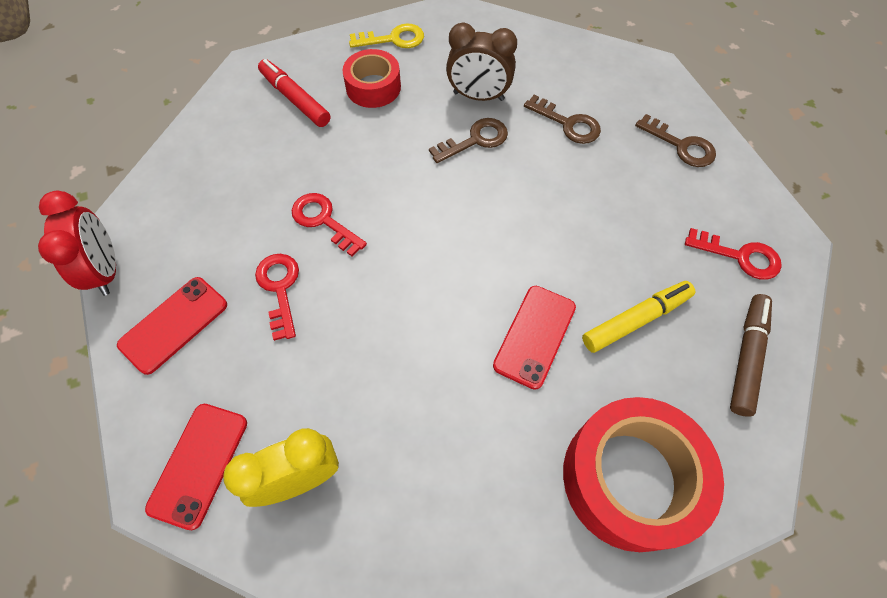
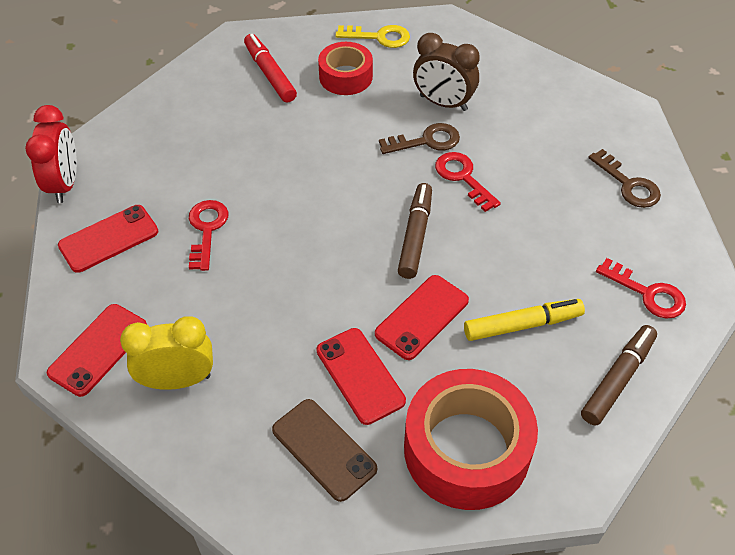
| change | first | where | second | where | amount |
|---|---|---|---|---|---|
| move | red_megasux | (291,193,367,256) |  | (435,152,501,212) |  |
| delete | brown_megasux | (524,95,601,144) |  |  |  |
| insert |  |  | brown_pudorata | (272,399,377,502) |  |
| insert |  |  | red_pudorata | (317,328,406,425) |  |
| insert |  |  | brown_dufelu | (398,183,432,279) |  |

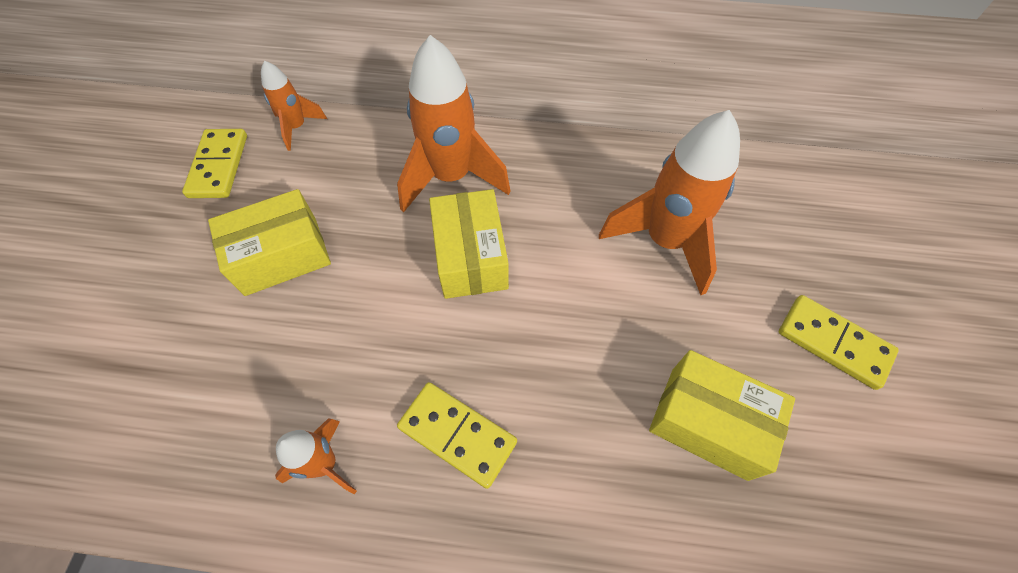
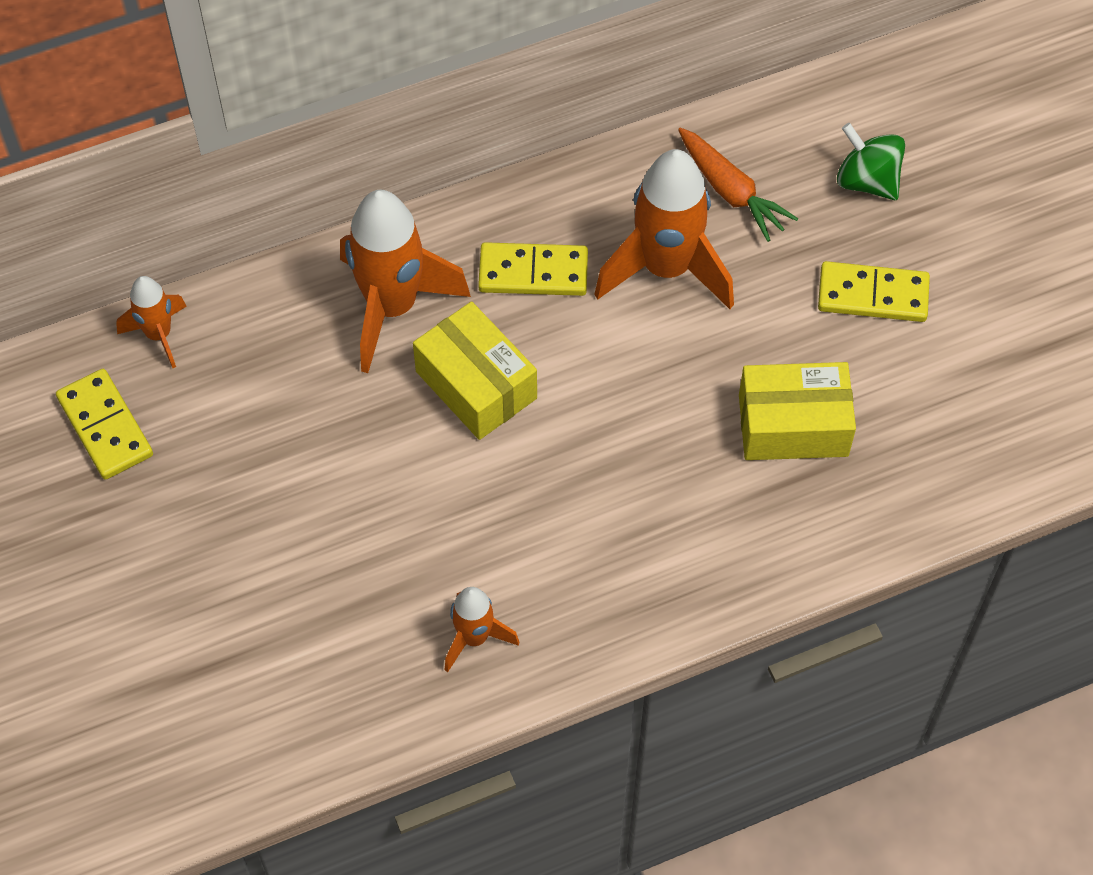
| change | first | where | second | where | amount |
|---|---|---|---|---|---|
| delete | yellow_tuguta | (208,189,331,296) |  |  |  |
| move | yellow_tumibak | (397,382,517,489) |  | (478,242,588,296) |  |
| insert |  |  | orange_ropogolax | (678,127,799,242) |  |
| insert |  |  | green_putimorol | (837,123,905,200) |  |

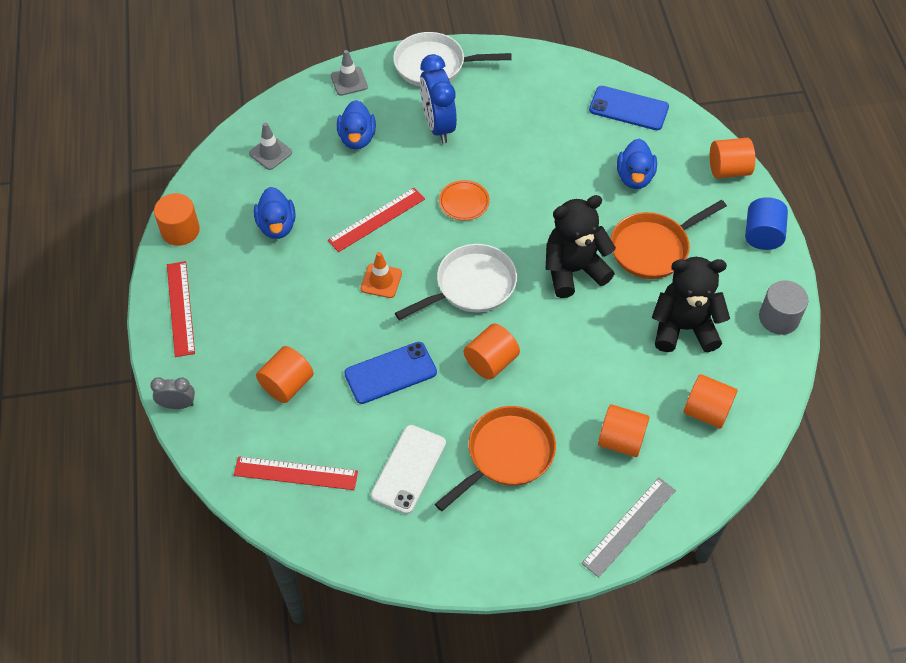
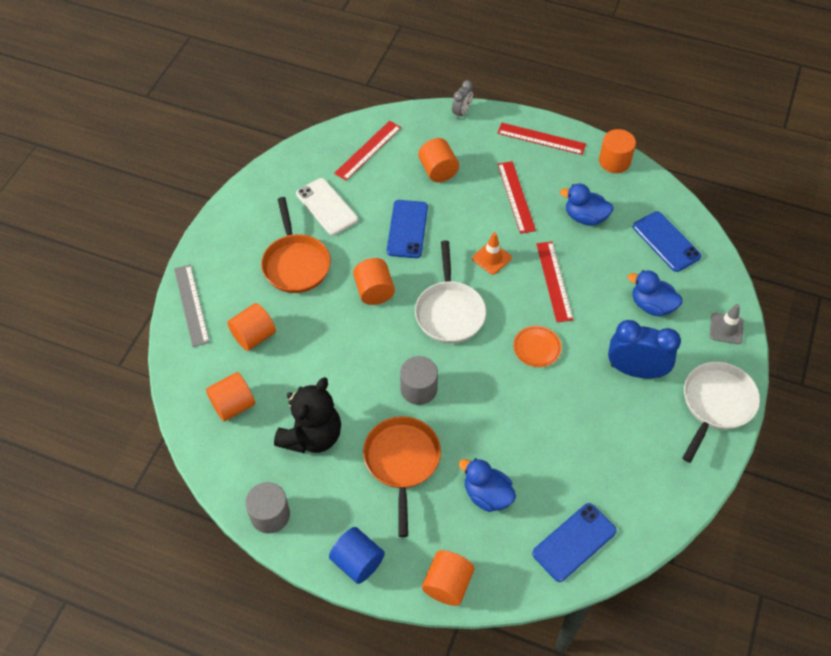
| change | first | where | second | where | amount |
|---|---|---|---|---|---|
| replace | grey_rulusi | (249,122,292,170) | blue_pudorata | (633,211,701,272) |  |
| replace | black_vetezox | (546,195,616,298) | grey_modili | (400,356,438,405) |  |
| insert |  |  | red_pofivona | (497,161,536,234) |  |

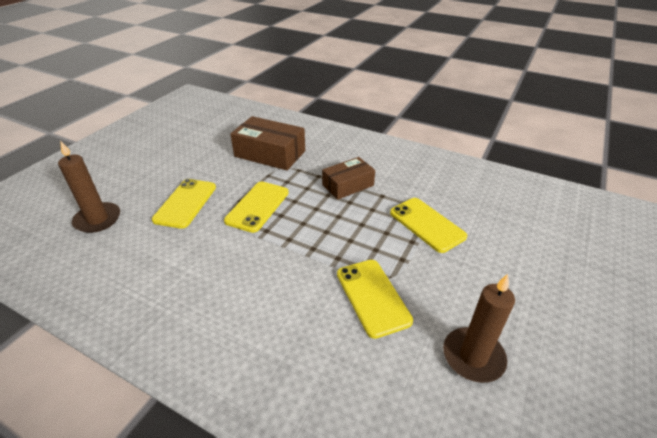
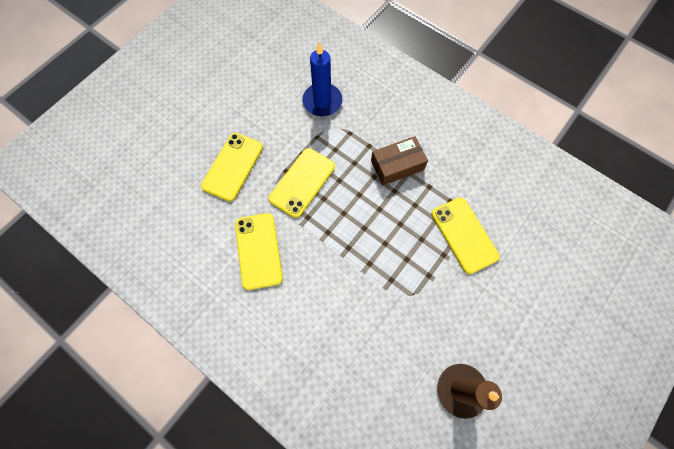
| change | first | where | second | where | amount |
|---|---|---|---|---|---|
| delete | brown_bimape | (58,141,120,233) |  |  |  |
| replace | brown_tuguta | (230,116,305,170) | blue_bimape | (302,42,342,116) |  |
| move | yellow_pudorata | (337,260,413,339) |  | (235,213,283,290) |  |

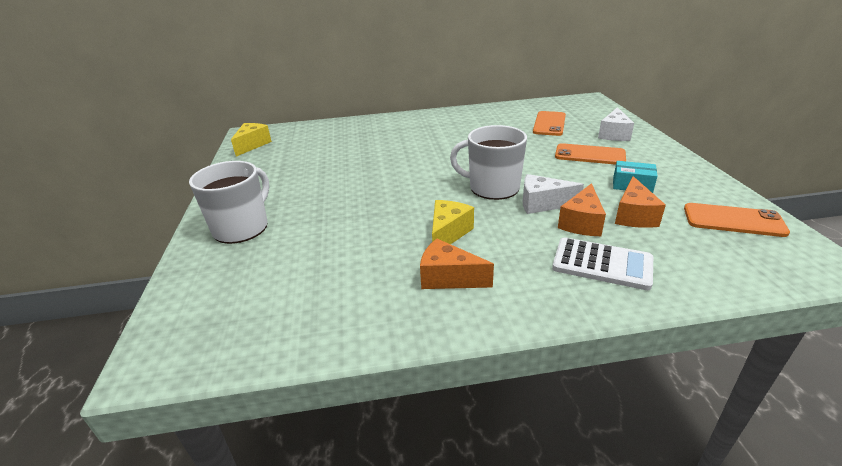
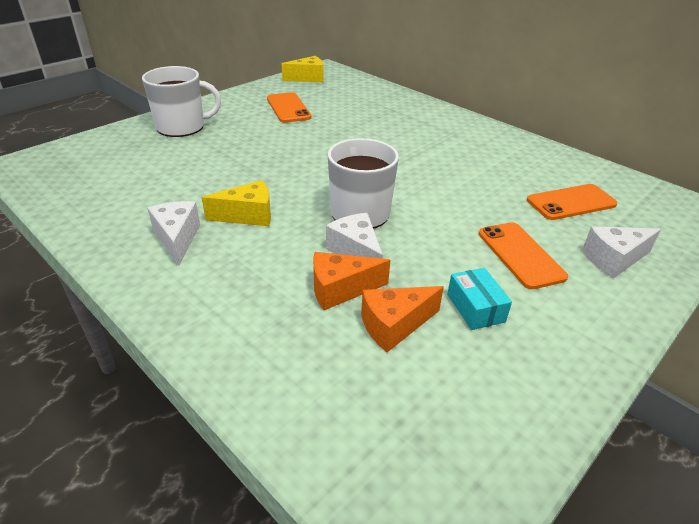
| change | first | where | second | where | amount |
|---|---|---|---|---|---|
| recolor | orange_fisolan | (420,239,494,289) | white_fisolan | (147,201,200,266) |  |
| delete | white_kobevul | (552,237,653,290) |  |  |  |
| move | orange_pudorata | (684,203,790,237) |  | (267,92,312,123) |  |

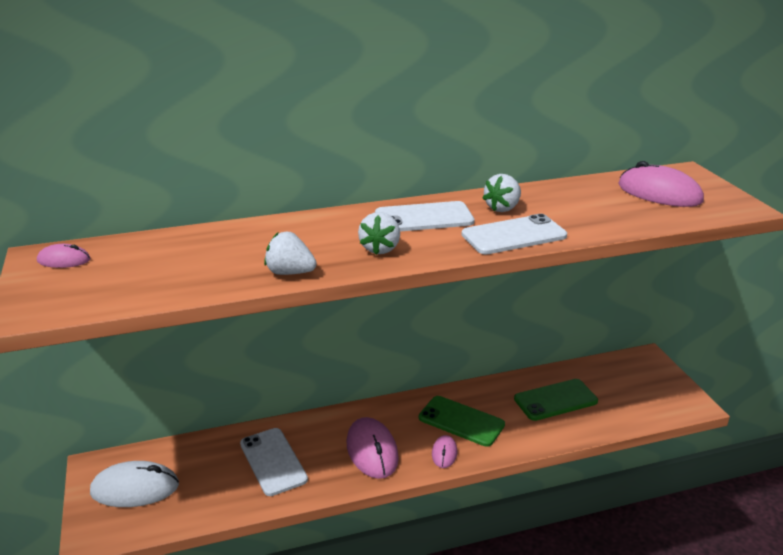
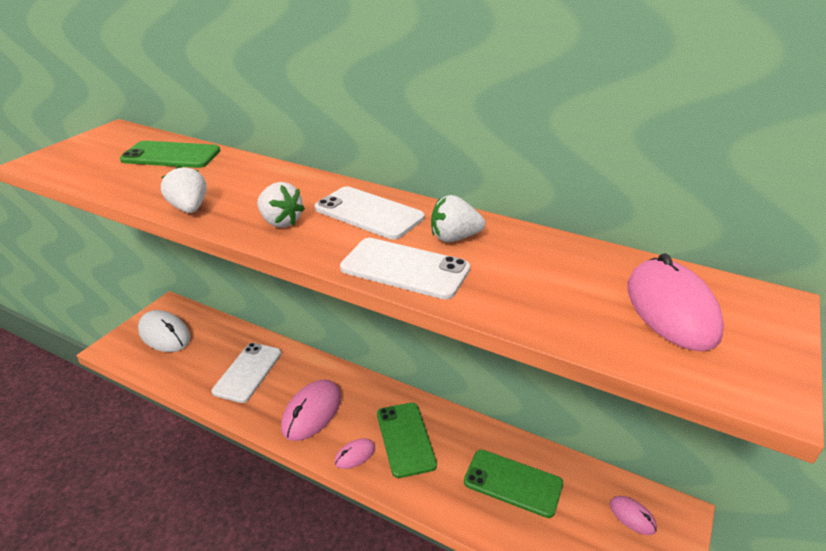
| change | first | where | second | where | amount |
|---|---|---|---|---|---|
| move | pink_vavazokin | (37,244,90,268) |  | (610,496,657,535) |  |
| rotate | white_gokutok | (358,212,400,255) |  | (257,182,305,228) | 105 degrees counterclockwise |
| insert |  |  | green_pudorata | (120,141,220,168) |  |

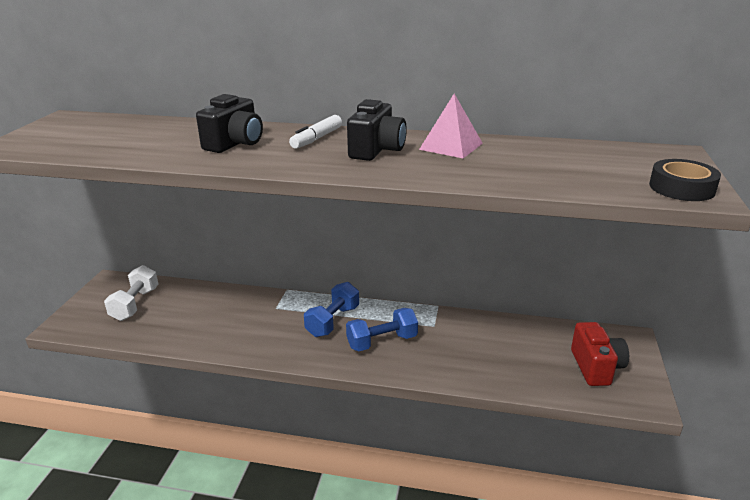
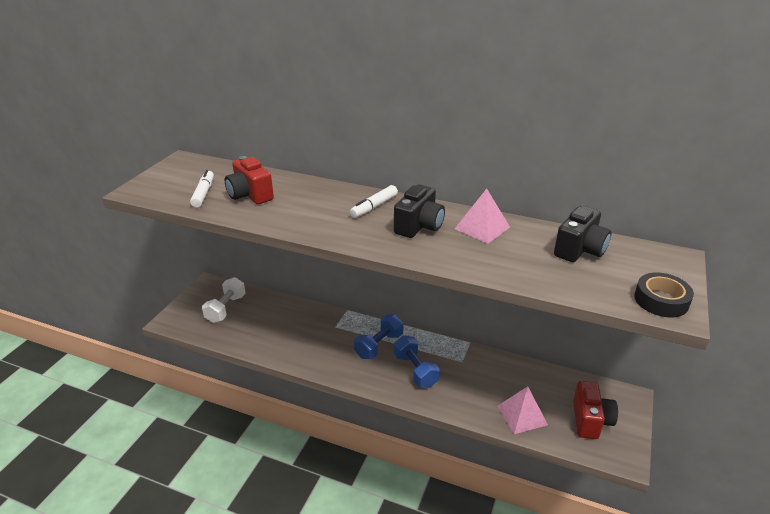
| change | first | where | second | where | amount |
|---|---|---|---|---|---|
| move | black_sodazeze | (196,94,263,153) |  | (554,206,611,262) |  |
| rotate | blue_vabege | (346,308,418,351) |  | (394,335,440,388) | 75 degrees clockwise |
| insert |  |  | white_dufelu | (190,170,214,208) |  |
| insert |  |  | red_sodazeze | (225,156,274,204) |  |
| insert |  |  | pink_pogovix | (497,386,548,434) |  |

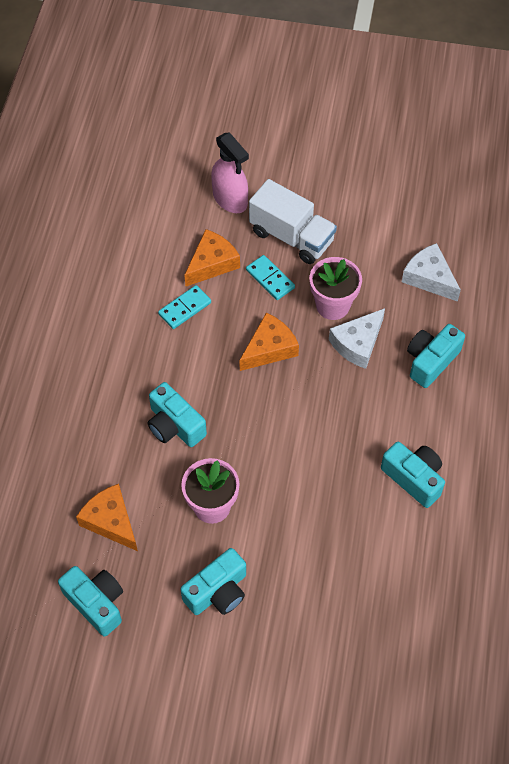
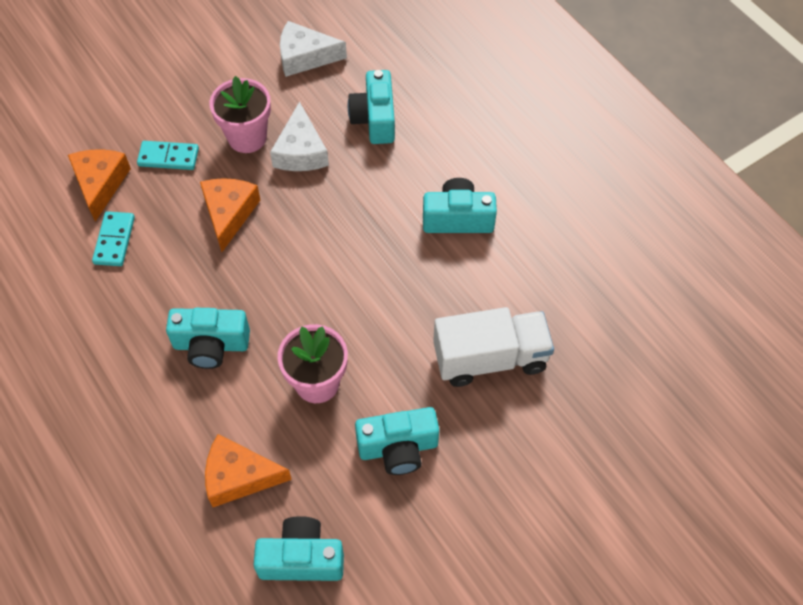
| change | first | where | second | where | amount |
|---|---|---|---|---|---|
| rotate | turquoise_sodazeze | (180,548,246,615) |  | (355,407,439,475) | 75 degrees clockwise |
| delete | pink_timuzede | (211,132,249,213) |  |  |  |
| move | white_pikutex | (249,179,337,264) |  | (433,307,554,387) |  |

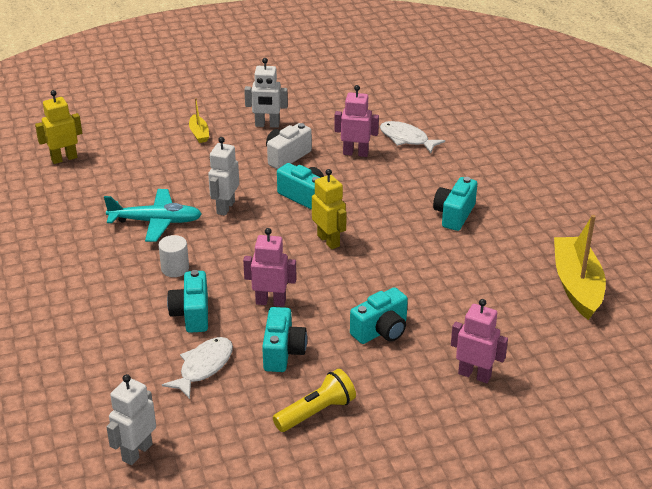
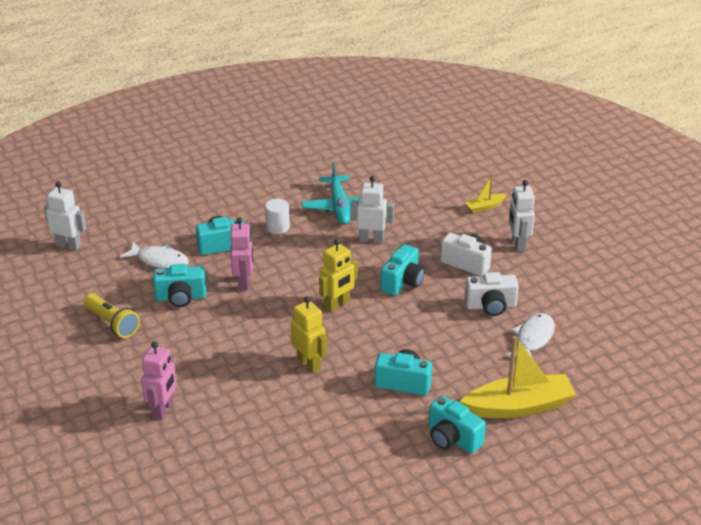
| change | first | where | second | where | amount |
|---|---|---|---|---|---|
| move | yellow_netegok | (35,90,82,164) |  | (291,296,327,373) |  |
| replace | pink_netegok | (335,85,379,157) | white_sodazeze | (464,272,519,316) |  |
| move | turquoise_sodazeze | (350,287,408,344) |  | (429,396,486,454) |  |
| move | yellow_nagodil | (554,215,606,320) |  | (460,336,576,418) |  |

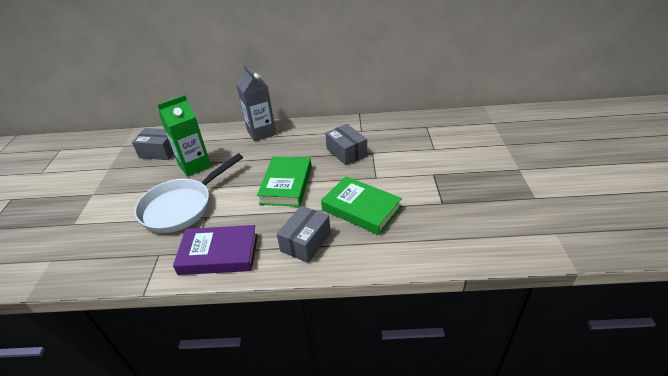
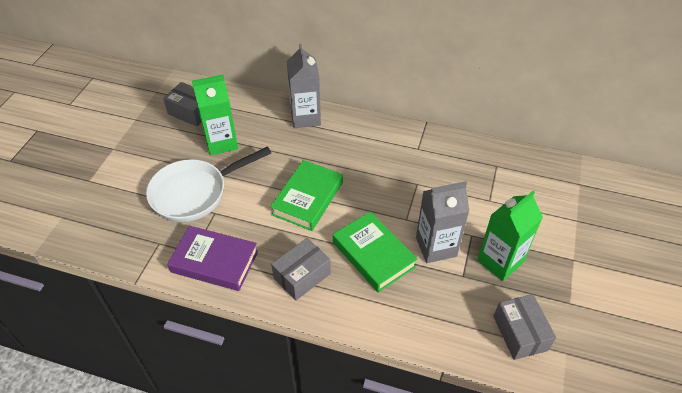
| change | first | where | second | where | amount |
|---|---|---|---|---|---|
| move | grey_tuguta | (325,124,367,165) |  | (493,294,556,360) |  |
| insert |  |  | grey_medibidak | (416,181,469,263) |  |
| insert |  |  | green_medibidak | (477,191,543,281) |  |

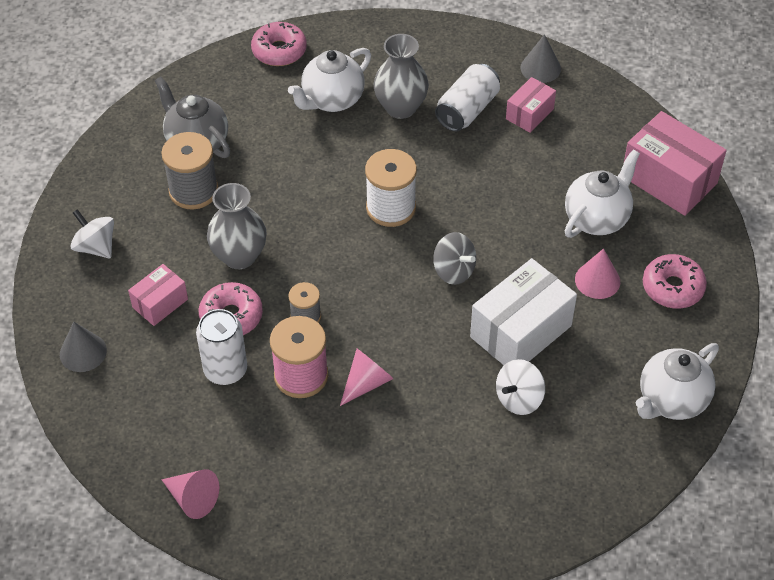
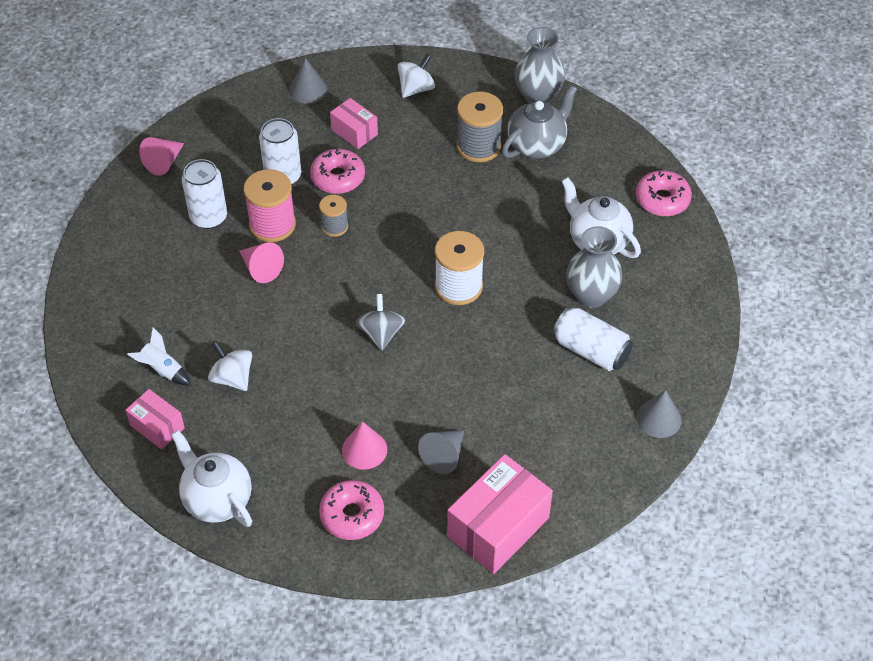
| change | first | where | second | where | amount |
|---|---|---|---|---|---|
| move | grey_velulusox | (207,183,267,269) |  | (515,27,565,103) |  |
| rotate | grey_putimorol | (433,232,476,285) |  | (356,294,405,351) | 135 degrees clockwise |
| delete | white_tuguta | (470,258,577,365) |  |  |  |
| move | pink_tuguta | (506,77,556,133) |  | (126,389,185,449) |  |
| replace | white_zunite | (565,149,640,238) | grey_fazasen | (418,430,464,474) |  |
| insert |  |  | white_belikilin | (127,327,192,386) |  |
| insert |  |  | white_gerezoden | (182,159,227,229) |  |

